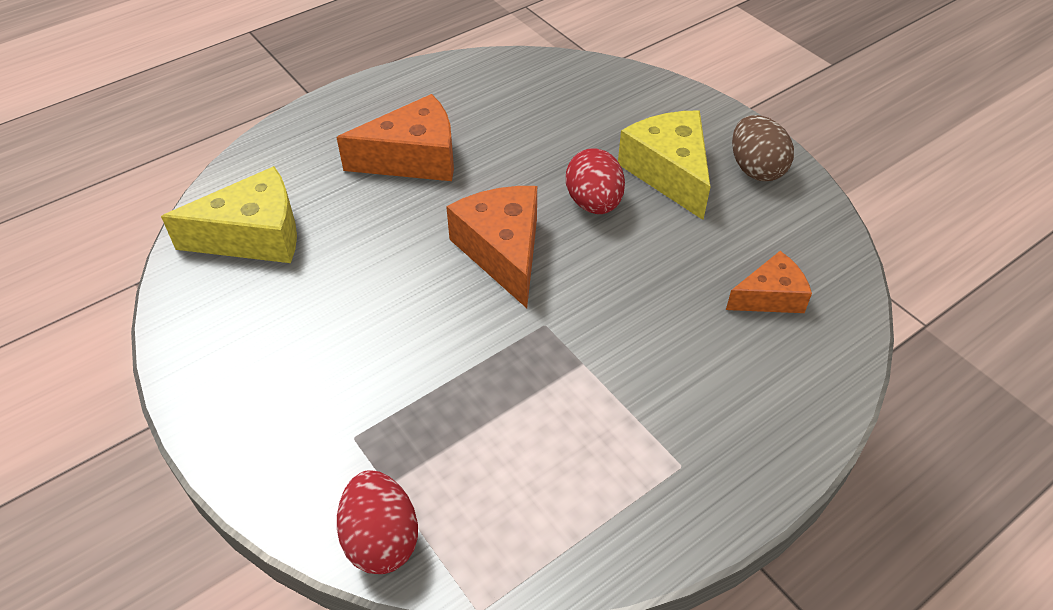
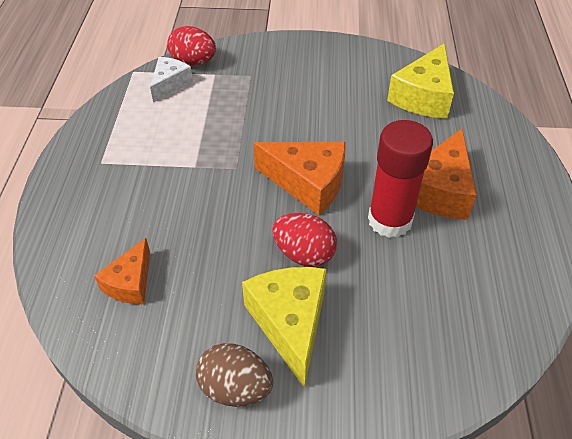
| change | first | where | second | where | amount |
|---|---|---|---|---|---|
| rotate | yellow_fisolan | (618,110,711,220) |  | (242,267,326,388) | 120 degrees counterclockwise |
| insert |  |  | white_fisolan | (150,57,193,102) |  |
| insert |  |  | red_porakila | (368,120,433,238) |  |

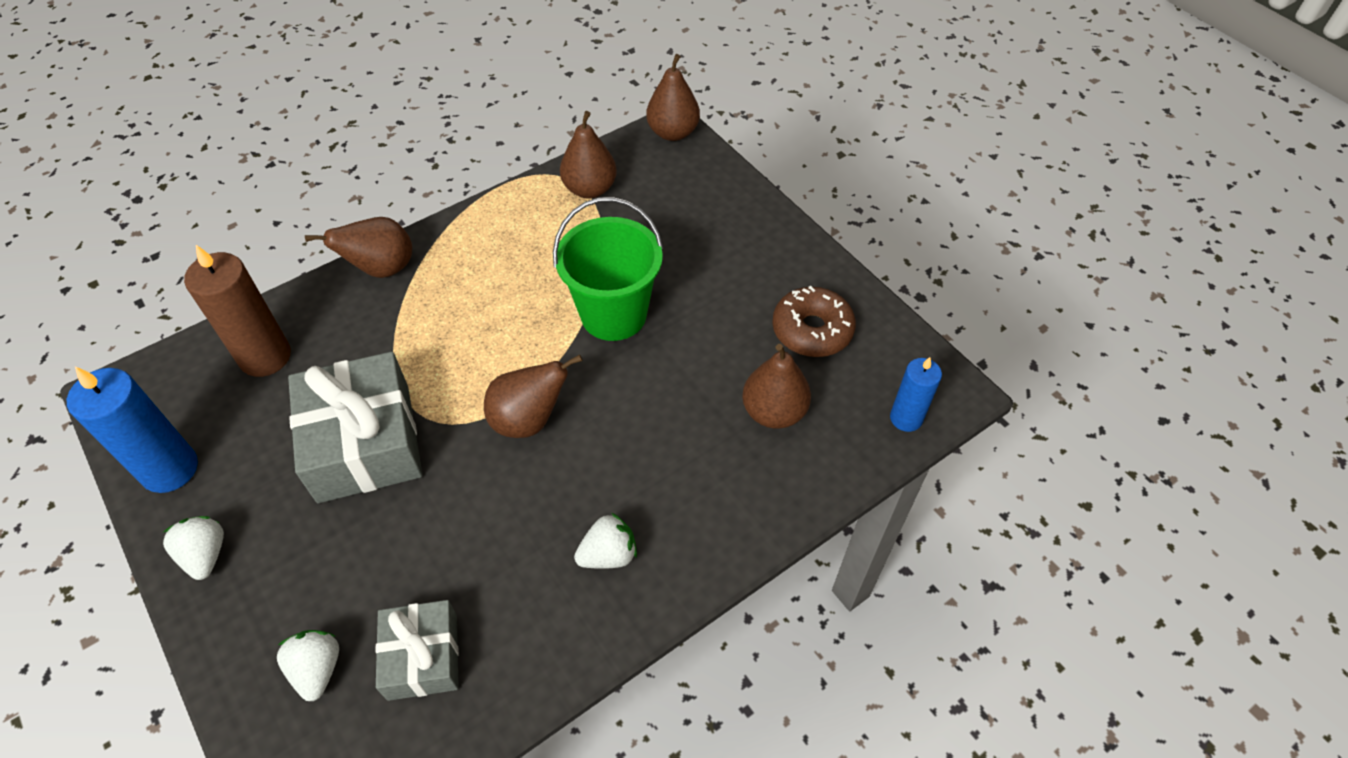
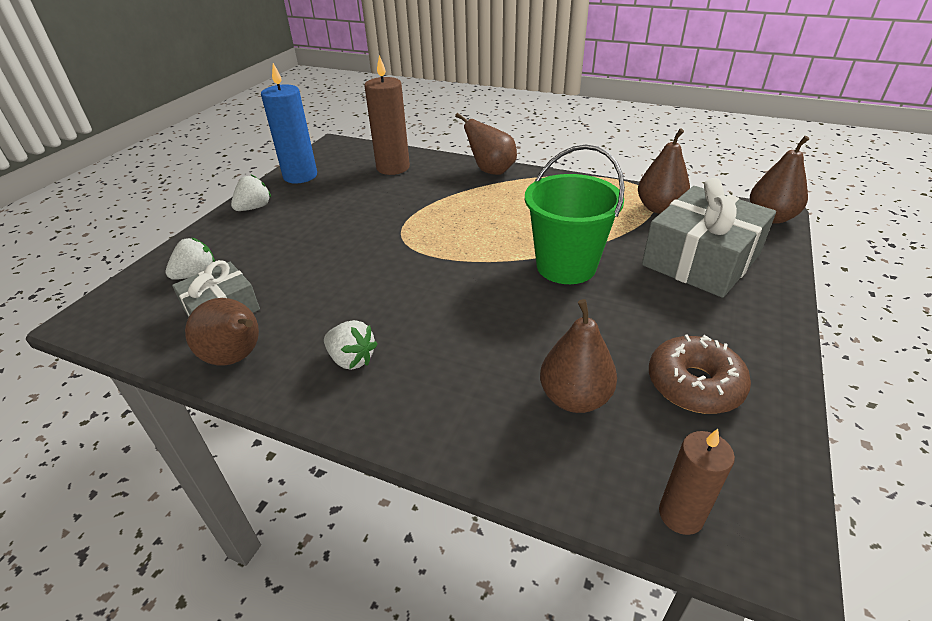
| change | first | where | second | where | amount |
|---|---|---|---|---|---|
| move | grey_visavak | (288,352,423,503) |  | (642,178,776,298) |  |
| move | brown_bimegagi | (484,354,582,438) |  | (185,298,259,366) |  |
| recolor | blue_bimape | (890,357,942,432) | brown_bimape | (659,429,735,535) |  |

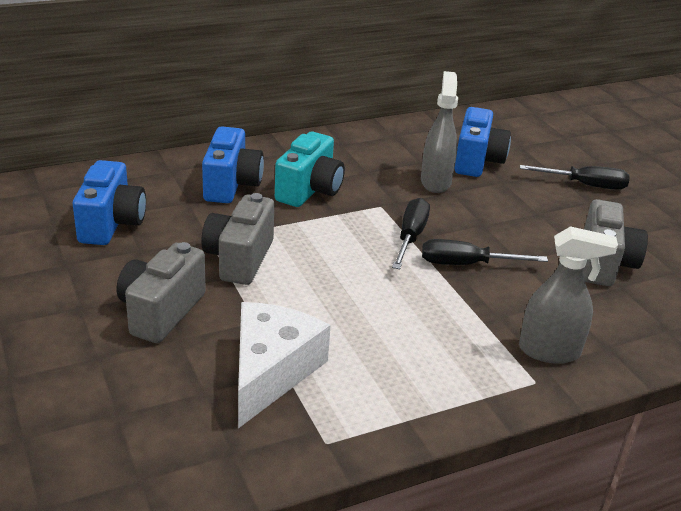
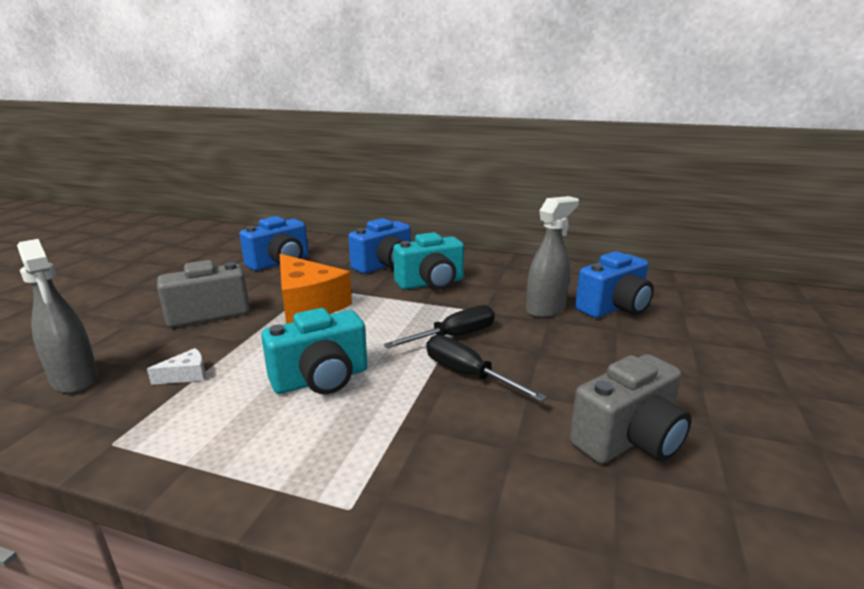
| change | first | where | second | where | amount |
|---|---|---|---|---|---|
| replace | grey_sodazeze | (201,193,274,285) | orange_fisolan | (280,254,352,324) |  |
| resize | white_fisolan | (238,302,331,428) |  | (147,348,205,385) | x0.41 |
| move | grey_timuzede | (519,226,618,364) |  | (17,239,98,394) |  |
| delete | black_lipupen | (520,165,630,190) |  |  |  |
| insert |  |  | turquoise_sodazeze | (261,308,368,395) |  |

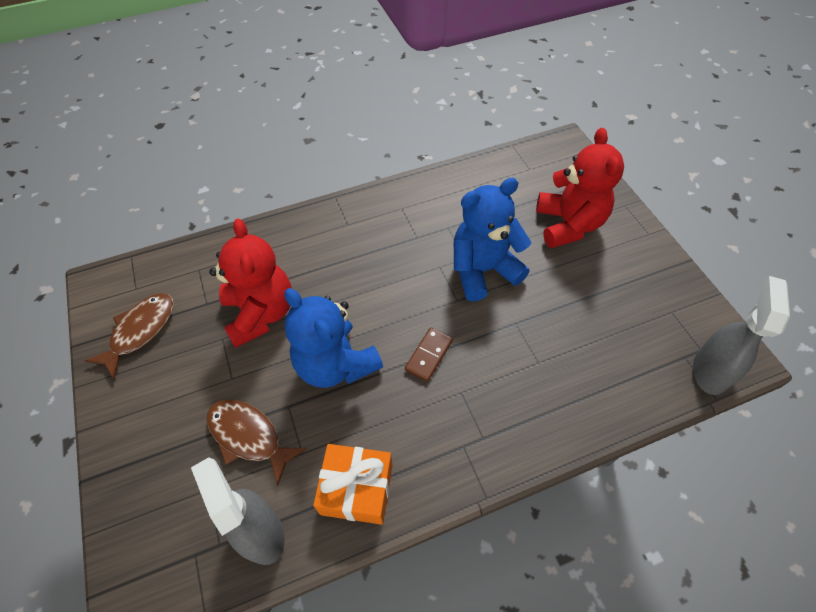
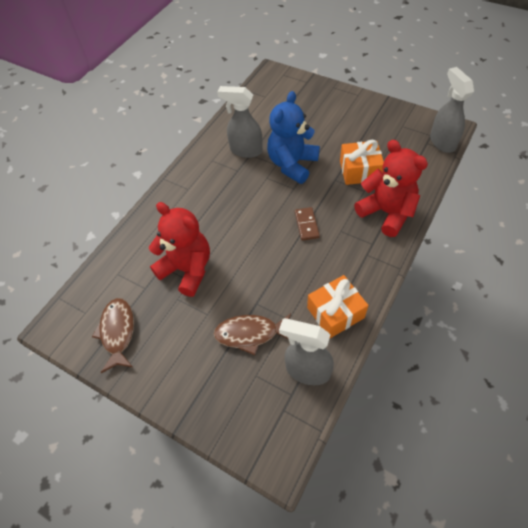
| change | first | where | second | where | amount |
|---|---|---|---|---|---|
| delete | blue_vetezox | (284,288,383,388) |  |  |  |
| move | red_vetezox | (536,128,624,248) |  | (354,140,428,237) |  |
| insert |  |  | grey_timuzede | (217,86,263,158) |  |
| insert |  |  | orange_visavak | (340,140,384,185) |  |

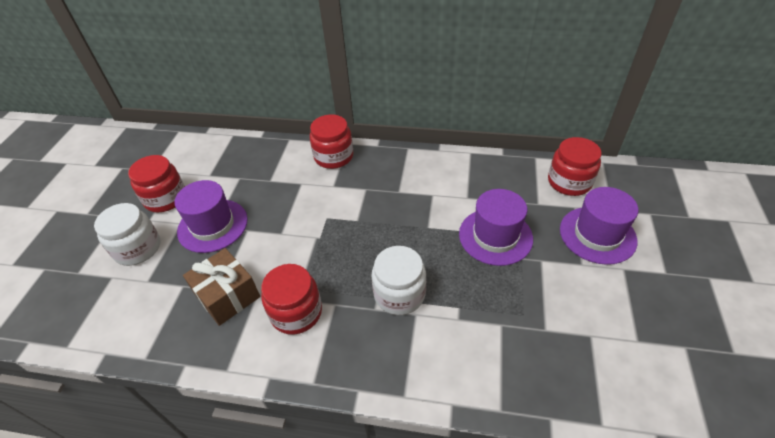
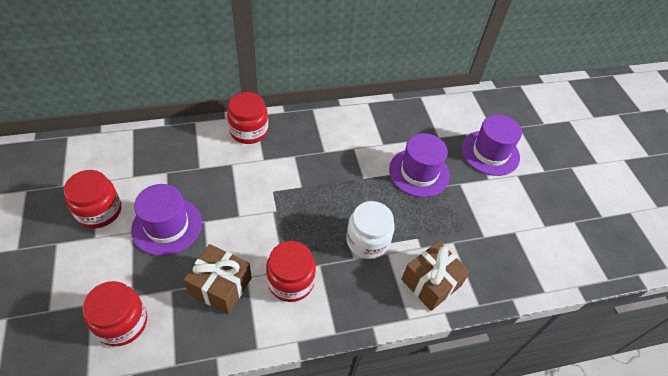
| change | first | where | second | where | amount |
|---|---|---|---|---|---|
| delete | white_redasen | (94,203,161,266) |  |  |  |
| move | red_redasen | (548,137,602,196) |  | (83,281,147,346) |  |
| insert |  |  | brown_visavak | (401,241,470,311) |  |

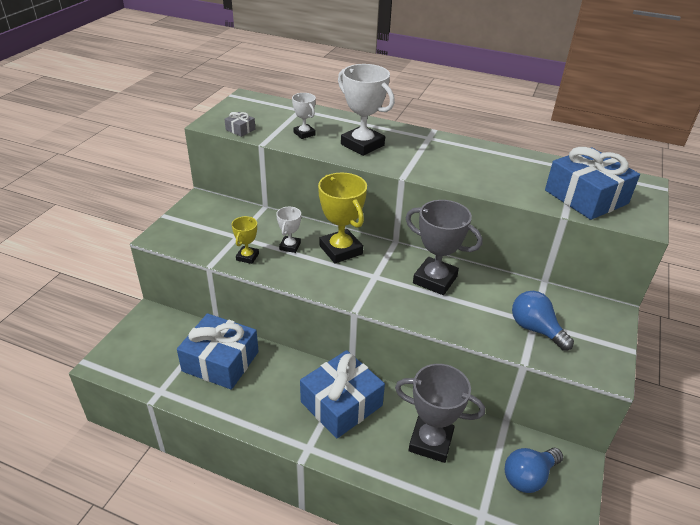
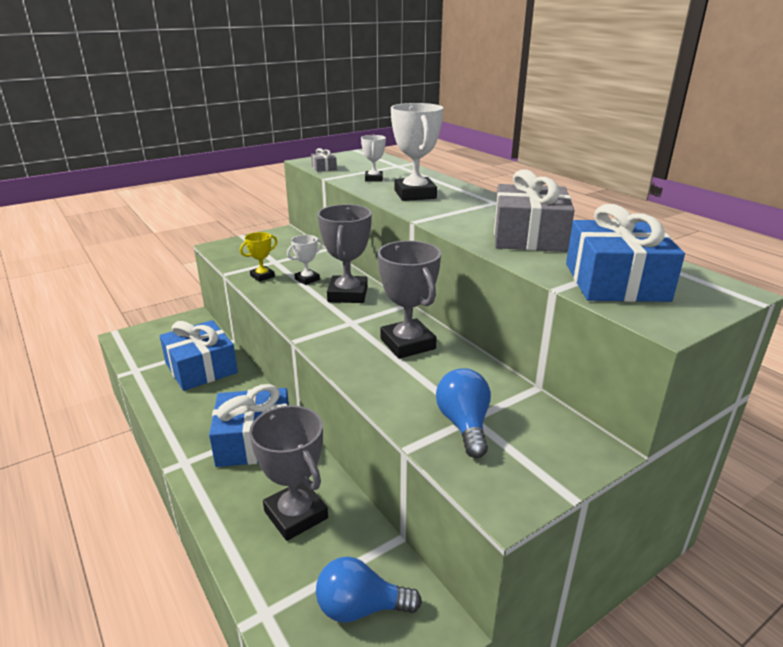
| change | first | where | second | where | amount |
|---|---|---|---|---|---|
| recolor | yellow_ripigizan | (318,173,367,264) | grey_ripigizan | (318,204,372,303) |  |
| insert |  |  | grey_visavak | (494,169,575,252) |  |

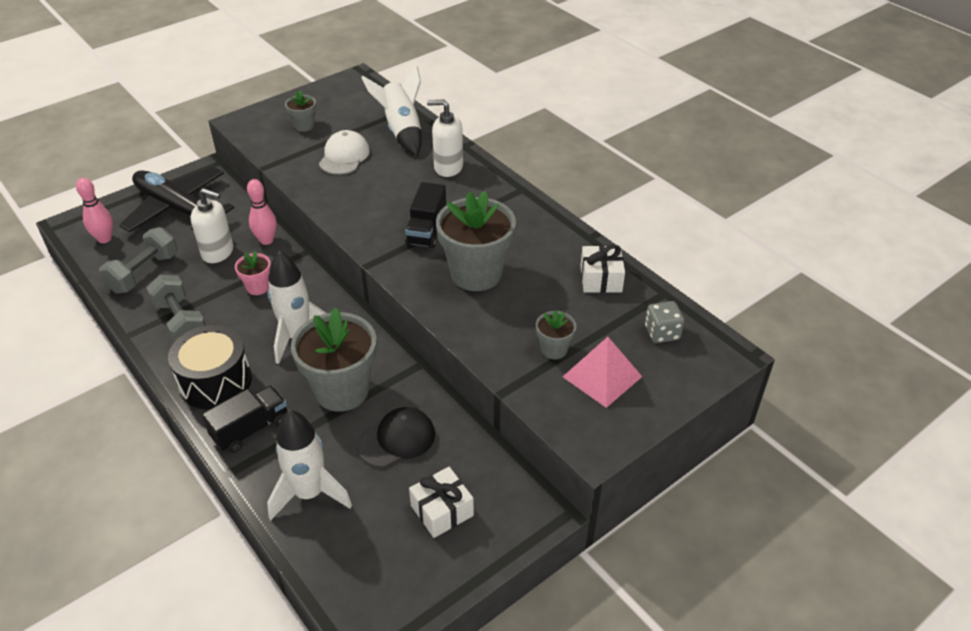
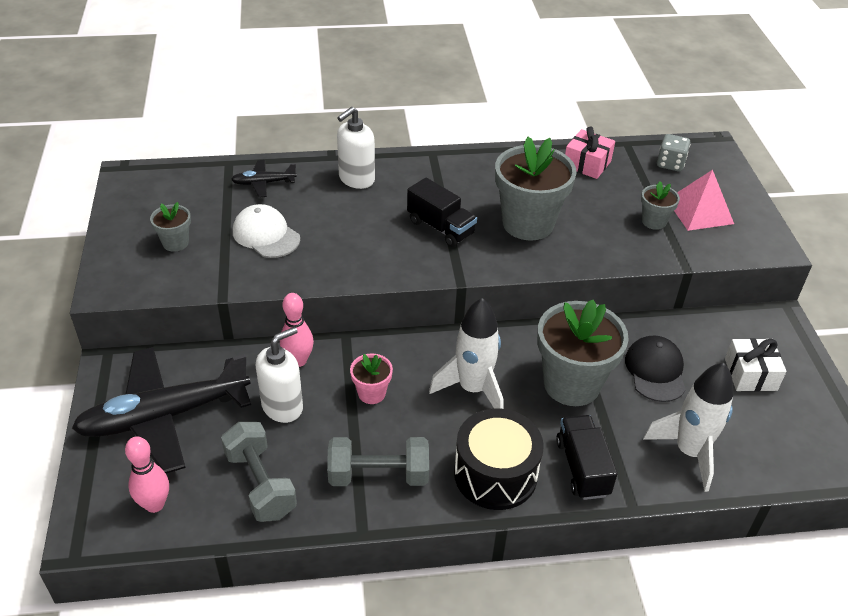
| change | first | where | second | where | amount |
|---|---|---|---|---|---|
| replace | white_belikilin | (361,66,422,156) | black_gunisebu | (231,160,297,198) |  |
| recolor | white_visavak | (581,244,625,293) | pink_visavak | (565,127,615,179) |  |

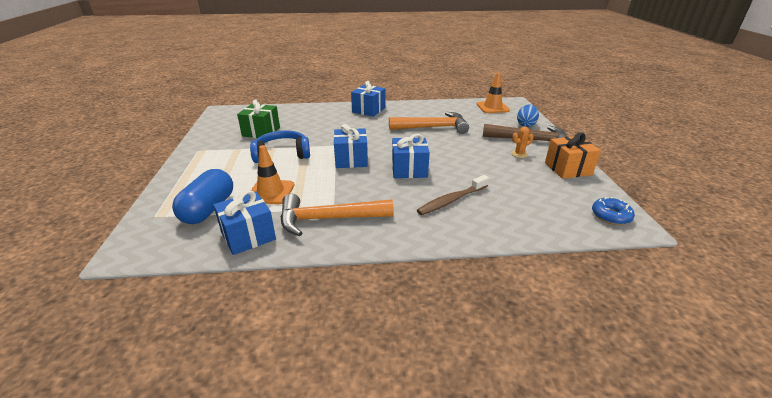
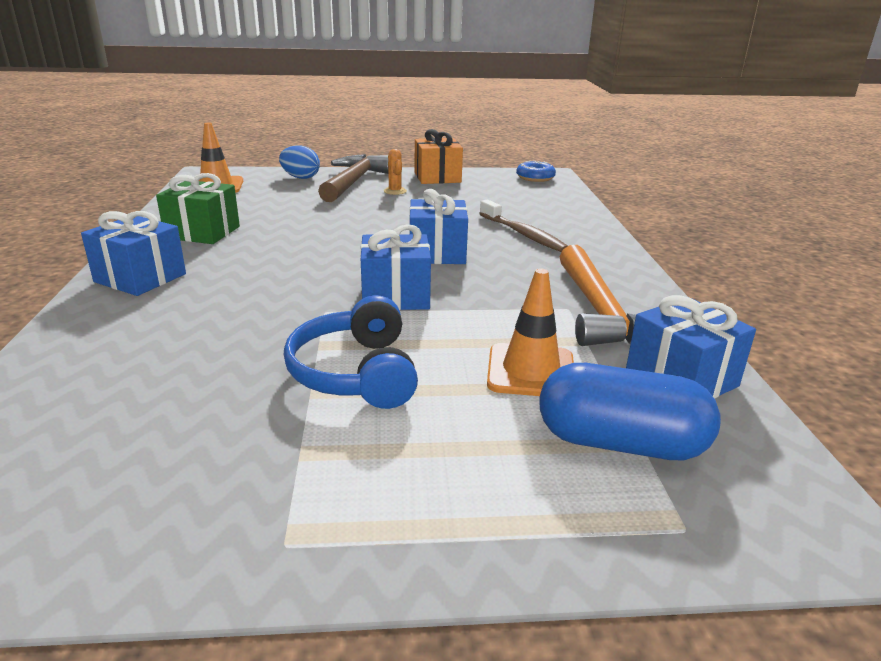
| change | first | where | second | where | amount |
|---|---|---|---|---|---|
| move | green_visavak | (237,99,280,138) |  | (156,173,240,244) |  |
| delete | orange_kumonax | (389,112,469,134) |  |  |  |

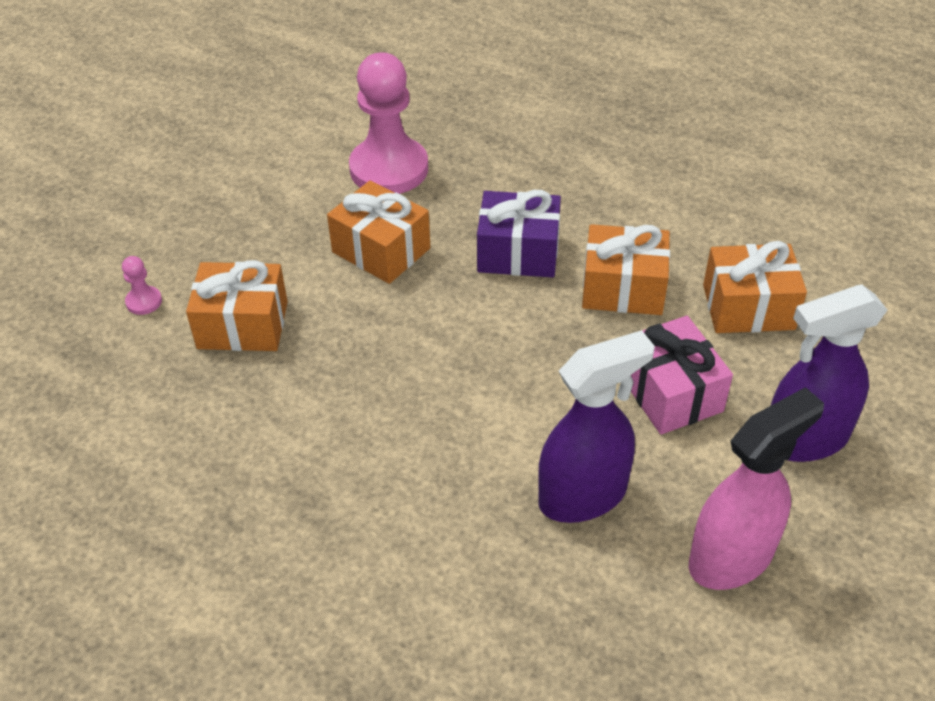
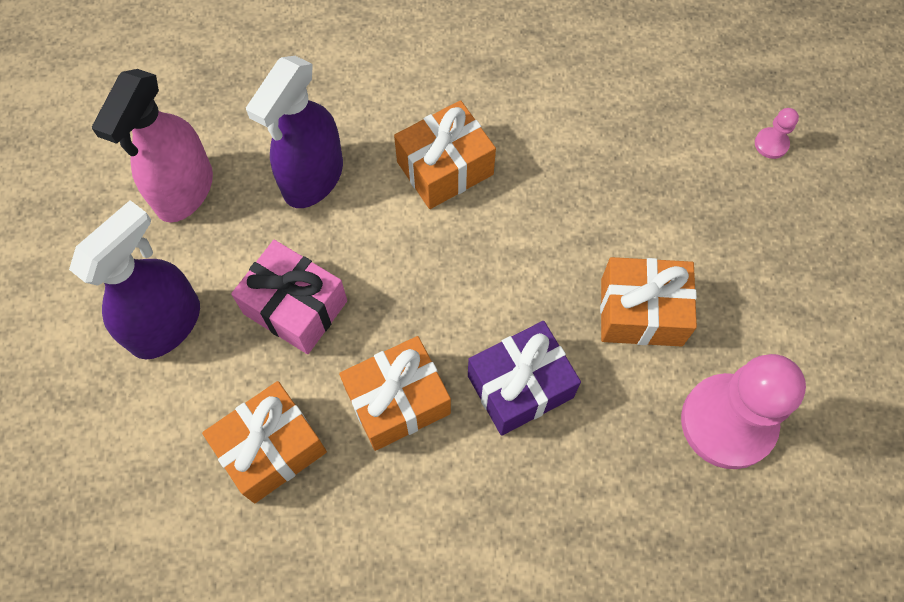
| change | first | where | second | where | amount |
|---|---|---|---|---|---|
| move | orange_visavak | (186,260,288,351) |  | (394,100,496,209) |  |

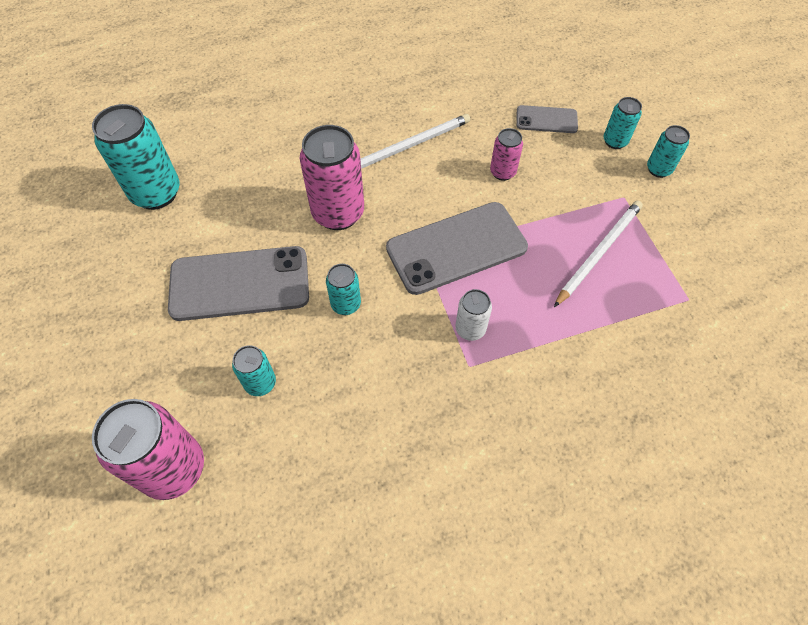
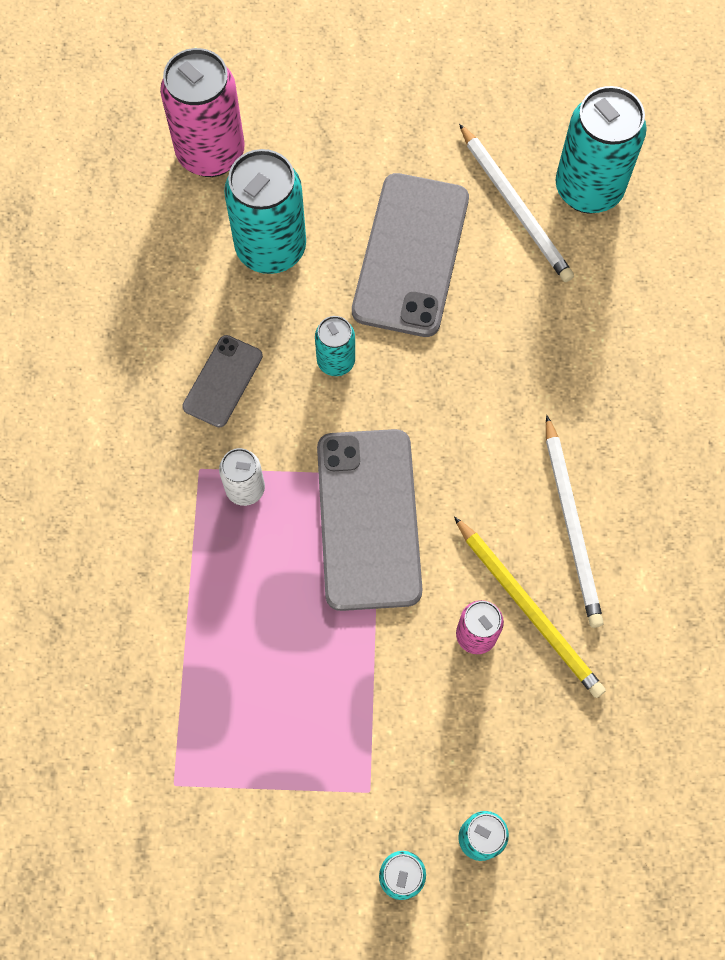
| change | first | where | second | where | amount |
|---|---|---|---|---|---|
| resize | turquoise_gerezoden | (232,345,276,396) |  | (224,149,306,274) | x1.91 |
| delete | pink_gerezoden | (300,125,364,230) |  |  |  |
| move | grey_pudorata | (516,105,578,133) |  | (182,335,263,428) |  |
| move | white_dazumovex | (554,201,643,307) |  | (459,124,574,282) |  |
| insert |  |  | yellow_dazumovex | (454,516,606,698) |  |

